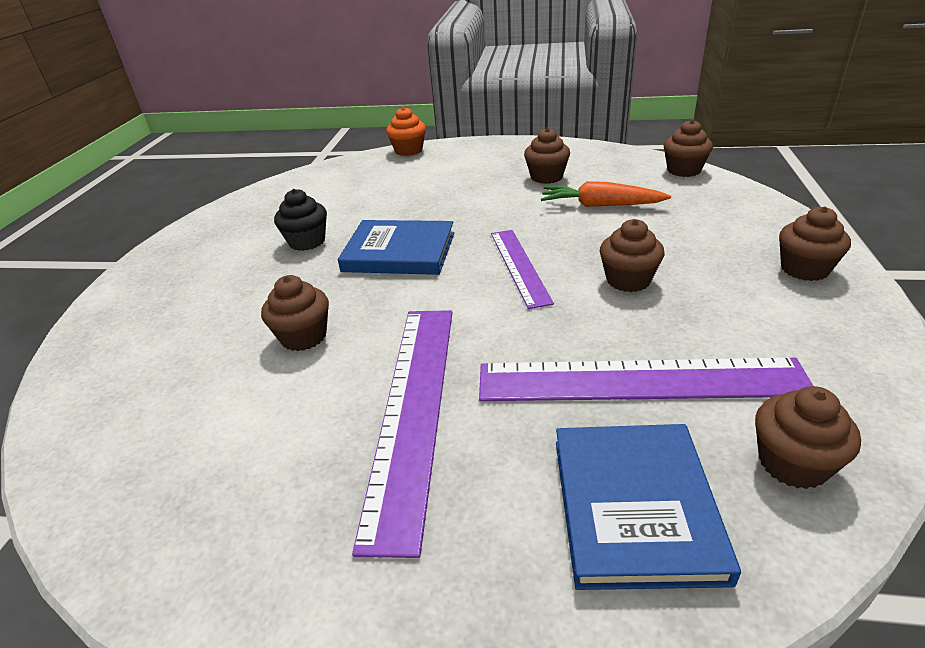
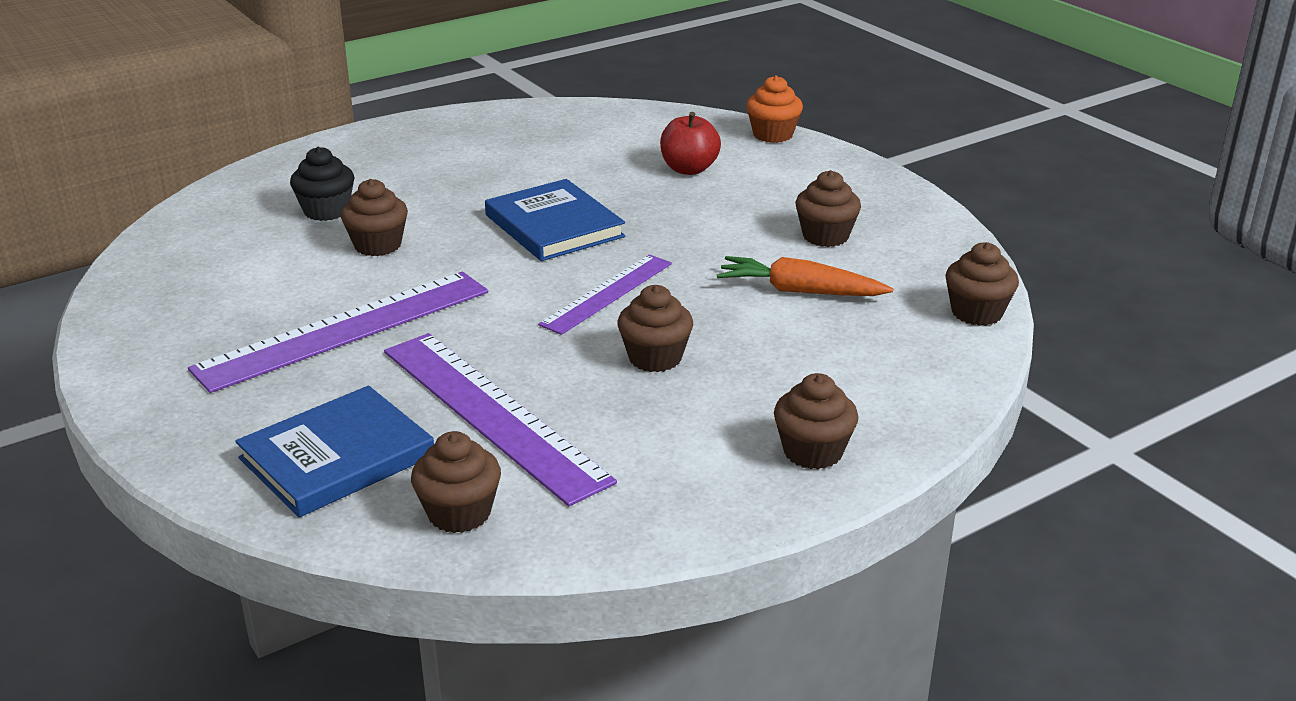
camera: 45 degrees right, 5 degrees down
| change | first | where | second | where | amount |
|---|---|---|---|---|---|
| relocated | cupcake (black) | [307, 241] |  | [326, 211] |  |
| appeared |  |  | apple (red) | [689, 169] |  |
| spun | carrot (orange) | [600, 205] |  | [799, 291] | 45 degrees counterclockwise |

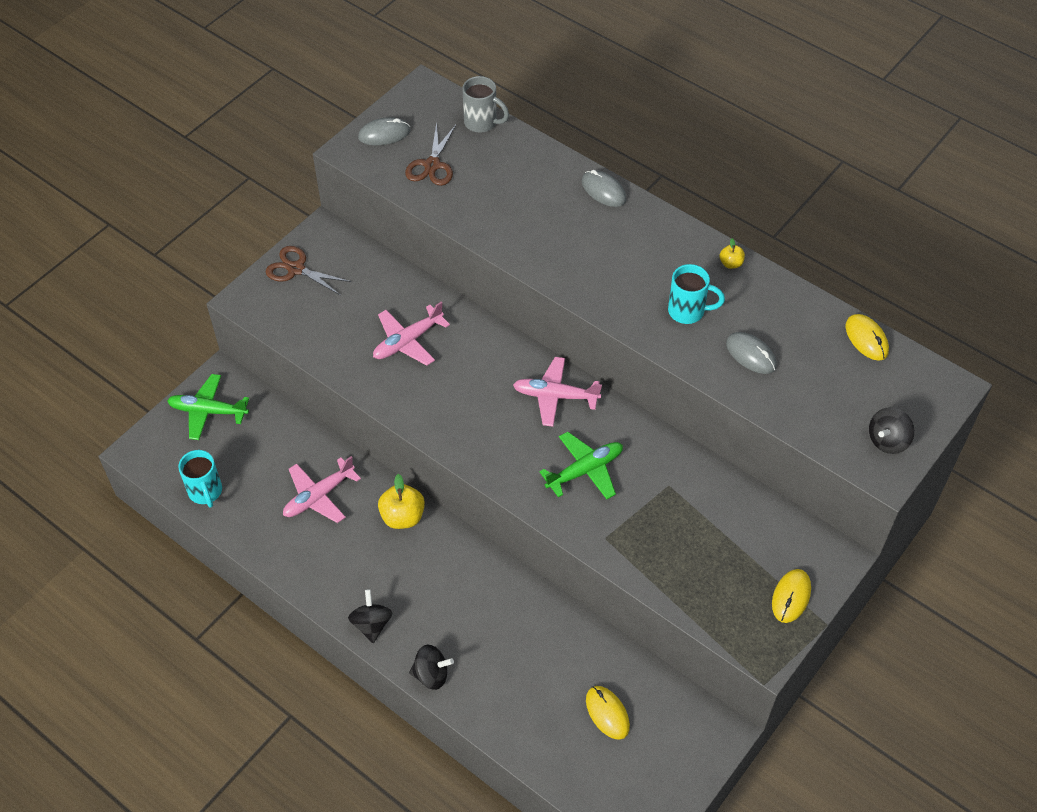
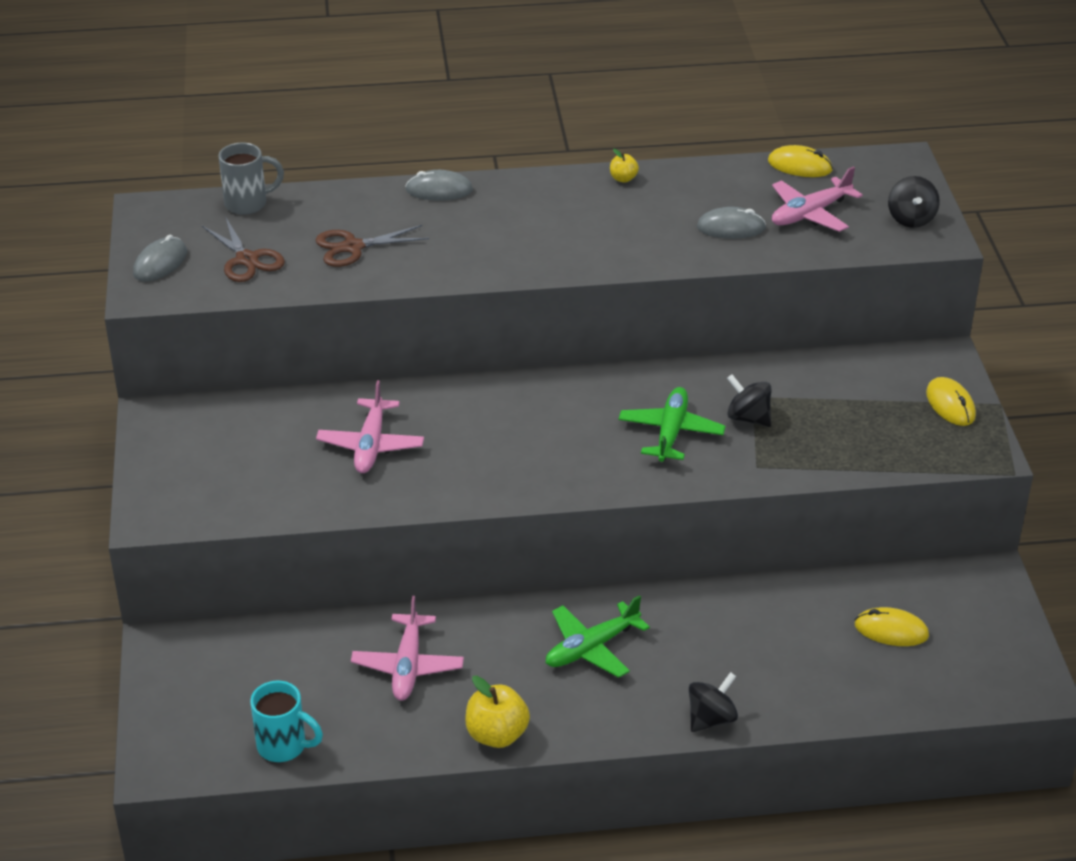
camera: 45 degrees left, 15 degrees down
| change | first | where | second | where | amount |
|---|---|---|---|---|---|
| relocated | scissors (brown) | [296, 269] |  | [353, 247] |  |
| relocated | apple (yellow) | [402, 517] |  | [497, 735] |  |
| relocated | plane (green) | [208, 411] |  | [591, 648] |  |
| relocated | spinning top (black) | [371, 624] |  | [748, 418] |  |
| relocated | plane (pink) | [555, 396] |  | [810, 214] |  |
| missing | mug (turquoise) | [688, 311] |  |  |  |

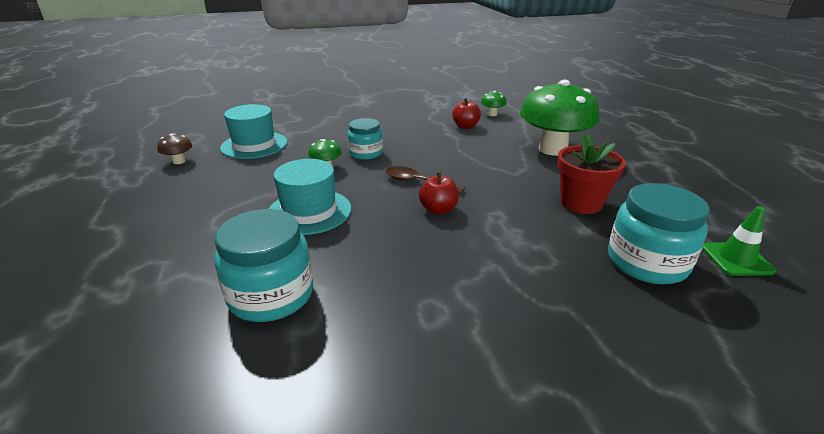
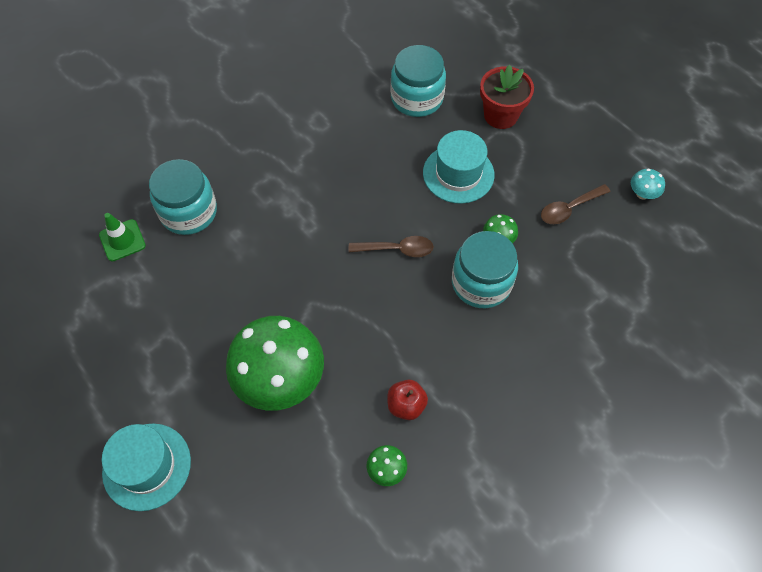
camera: 155 degrees right, 30 degrees up
| change | first | where | second | where | amount |
|---|---|---|---|---|---|
| relocated | hat (turquoise) | [254, 145] |  | [147, 466] |  |
| size | jar (turquoise) | [366, 153] |  | [481, 283] | x1.56 |
| relocated | flower pot (red) | [581, 203] |  | [500, 115] |  |
| appeared |  |  | spoon (brown) | [569, 209] |  |
| colour | mushroom (brown) | [179, 161] | mushroom (turquoise) | [642, 194] |  |
| missing | apple (red) | [438, 209] |  |  |  |

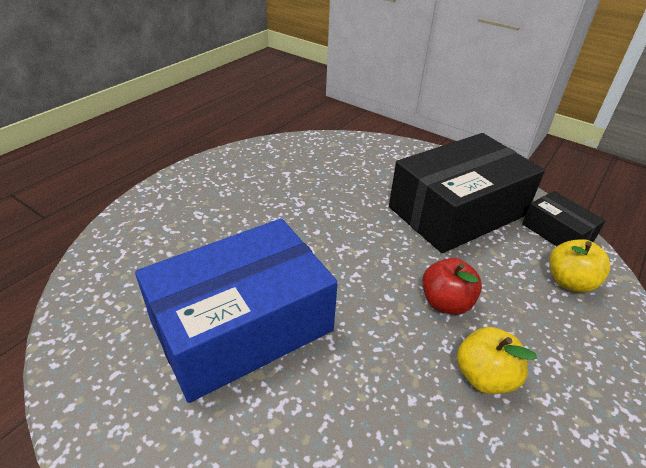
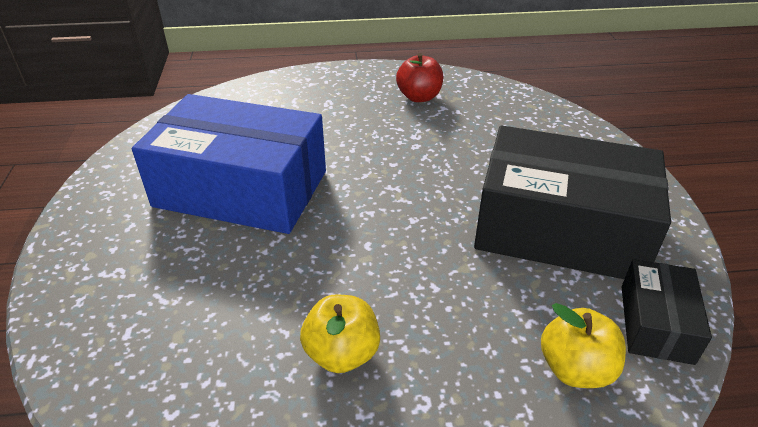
camera: 50 degrees right, 0 degrees up
| change | first | where | second | where | amount |
|---|---|---|---|---|---|
| relocated | apple (red) | [446, 302] |  | [419, 97] |  |

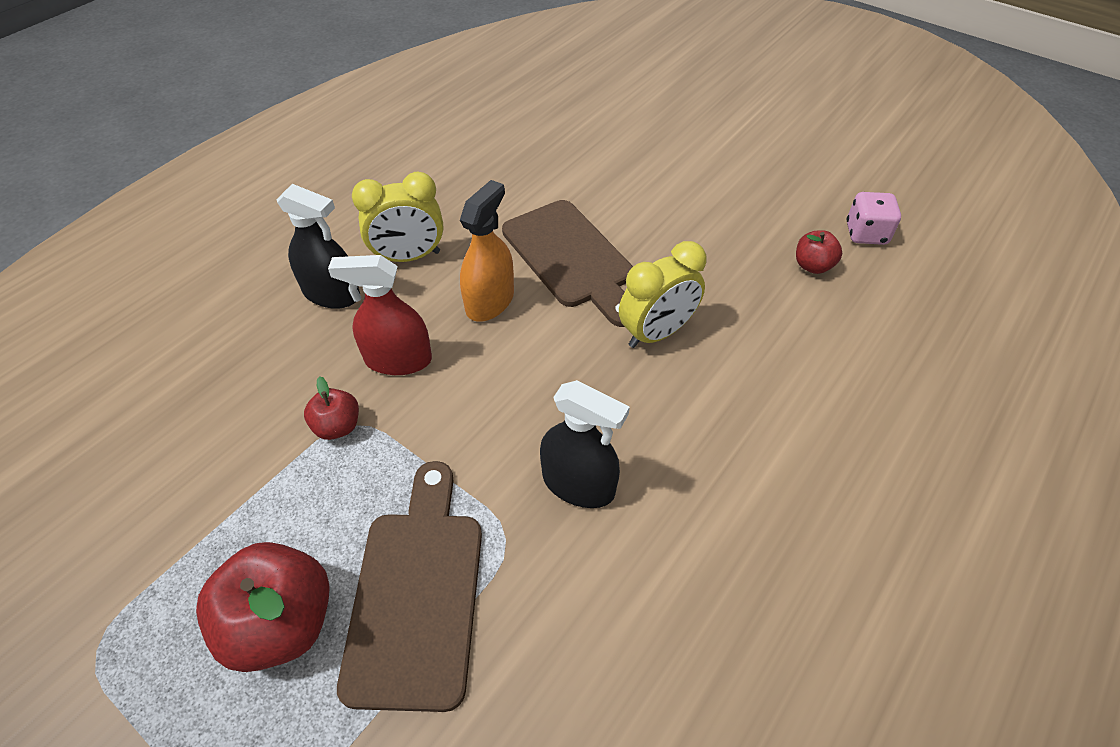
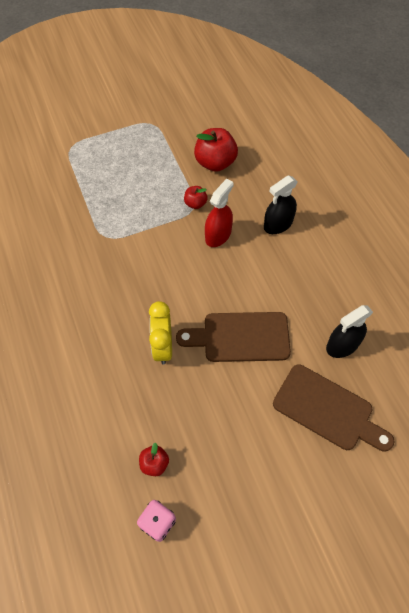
camera: 120 degrees right, 10 degrees up
| change | first | where | second | where | amount |
|---|---|---|---|---|---|
| relocated | apple (red) | [282, 623] |  | [215, 163] |  |
| relocated | cutting board (brown) | [417, 593] |  | [327, 410] |  |
| relocated | spray bottle (black) | [578, 484] |  | [342, 345] |  |
| missing | clock (yellow) | [409, 257] |  |  |  |
| missing | spray bottle (orange) | [490, 301] |  |  |  |

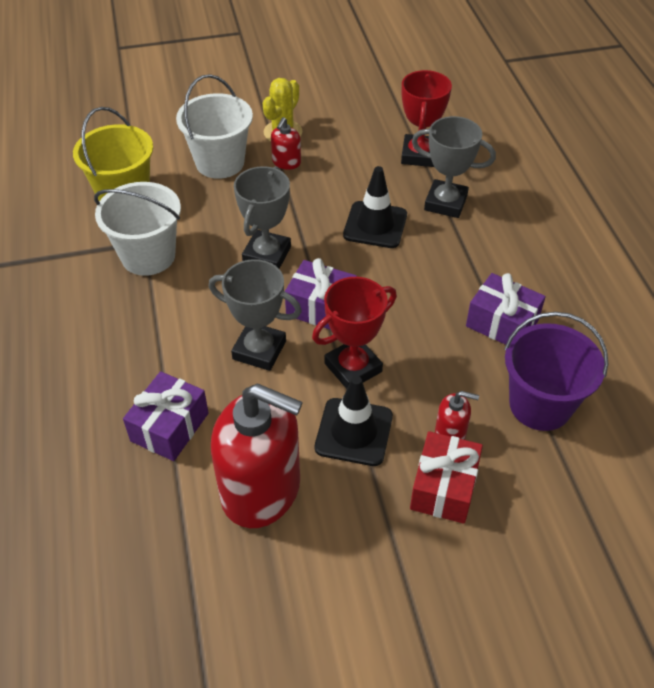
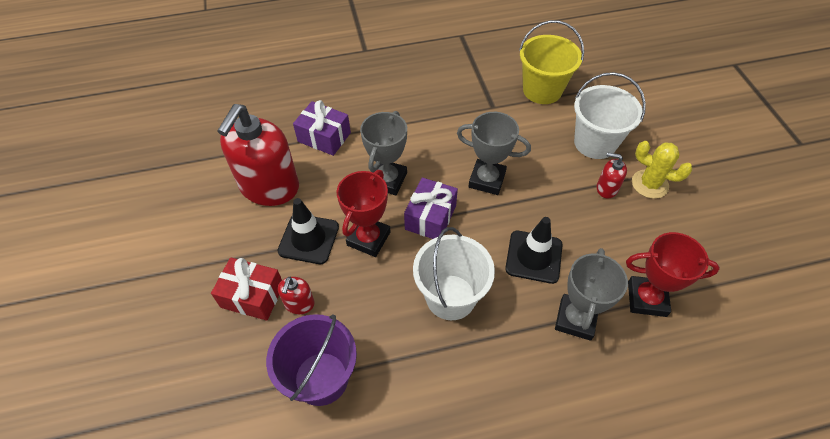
camera: 90 degrees right, 5 degrees up
| change | first | where | second | where | amount |
|---|---|---|---|---|---|
| spun | trophy (red) | [353, 367] |  | [368, 239] | 60 degrees clockwise |
| relocated | bucket (white) | [148, 256] |  | [450, 297] |  |
| missing | gift (purple) | [502, 323] |  |  |  |

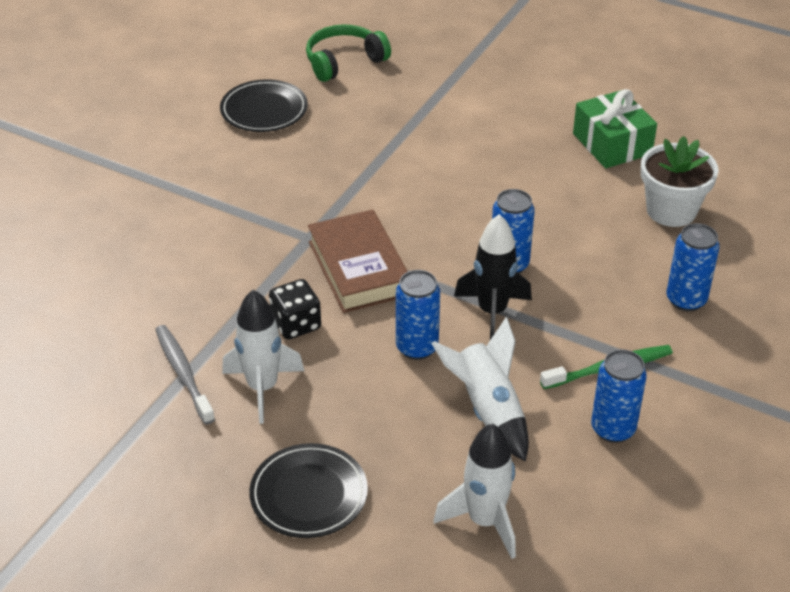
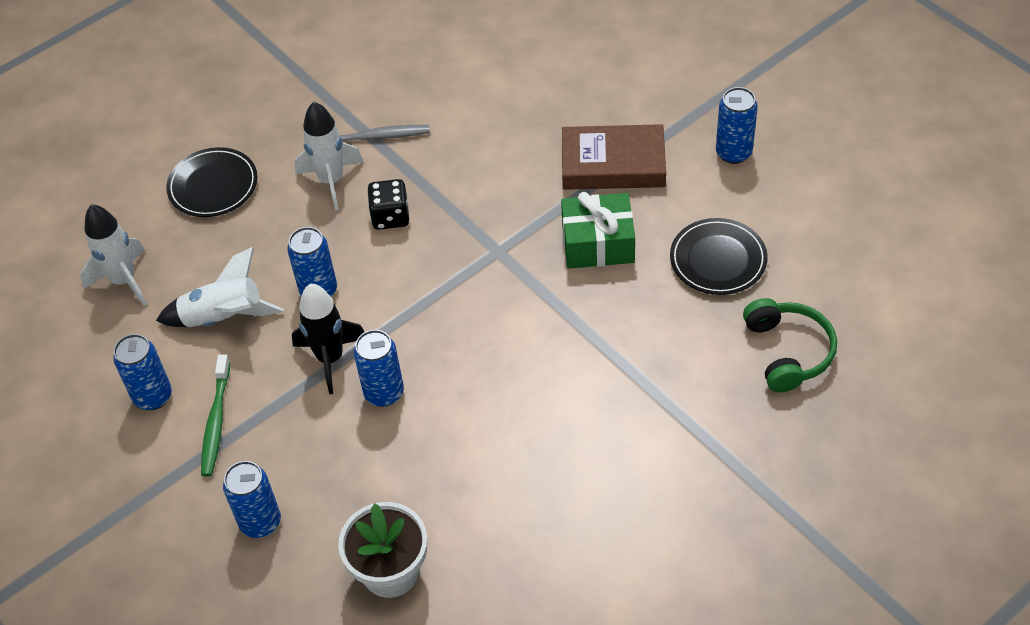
camera: 115 degrees right, 10 degrees up
| change | first | where | second | where | amount |
|---|---|---|---|---|---|
| relocated | gift (green) | [612, 144] |  | [598, 243] |  |
| relocated | book (brown) | [359, 268] |  | [613, 164] |  |
| appeared |  |  | can (blue) | [733, 153] |  |

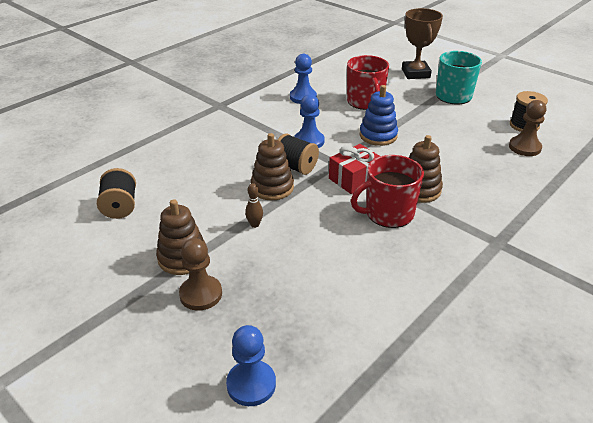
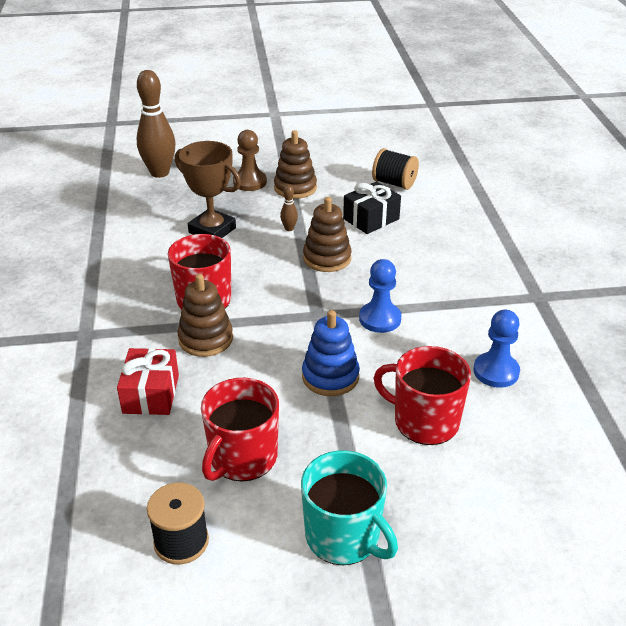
camera: 130 degrees right, 0 degrees up
| change | first | where | second | where | amount |
|---|---|---|---|---|---|
| relocated | gift (red) | [354, 179] |  | [151, 394] |  |
| exchanged | pawn (blue) | [251, 384] | bowling pin (brown) | [160, 173] |  |
| relocated | trophy (brown) | [415, 73] |  | [212, 230] |  |
| appeared |  |  | mug (red) | [242, 458] |  |
| appeared |  |  | gift (black) | [371, 219] |  |
| missing | spool (black) | [295, 167] |  |  |  |
| missing | pawn (brown) | [524, 147] |  |  |  |

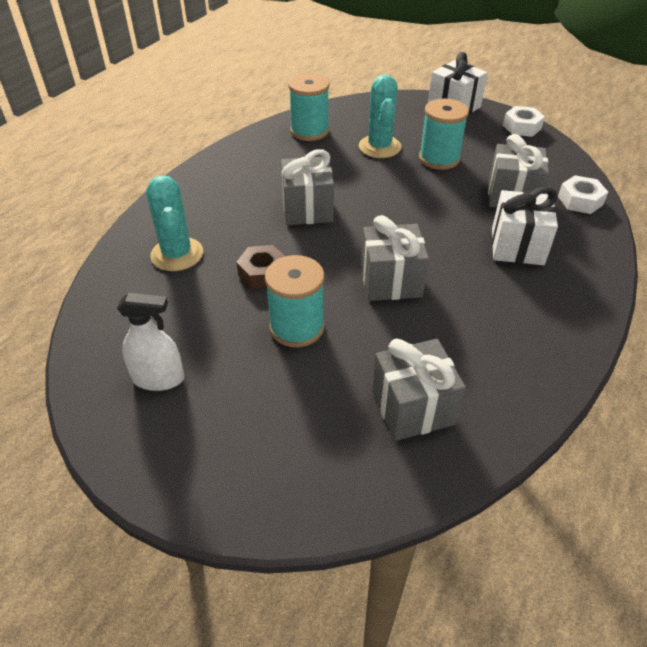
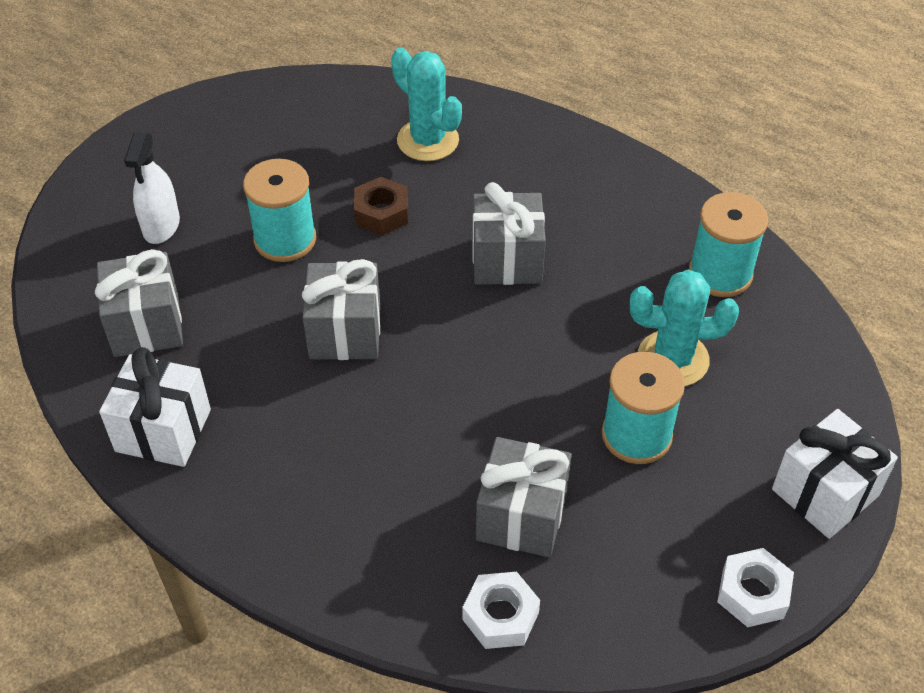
camera: 95 degrees right, 5 degrees up
| change | first | where | second | where | amount |
|---|---|---|---|---|---|
| relocated | gift (white) | [517, 246] |  | [163, 430] |  |
| relocated | spray bottle (white) | [158, 378] |  | [161, 226] |  |
| spun | cactus (turquoise) | [177, 254] |  | [428, 140] | 60 degrees clockwise |

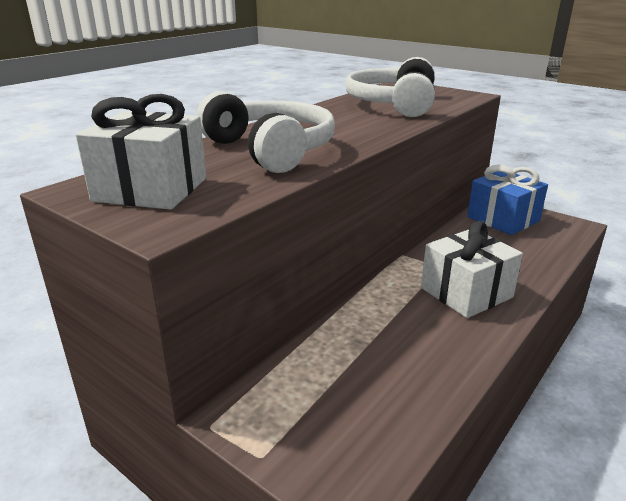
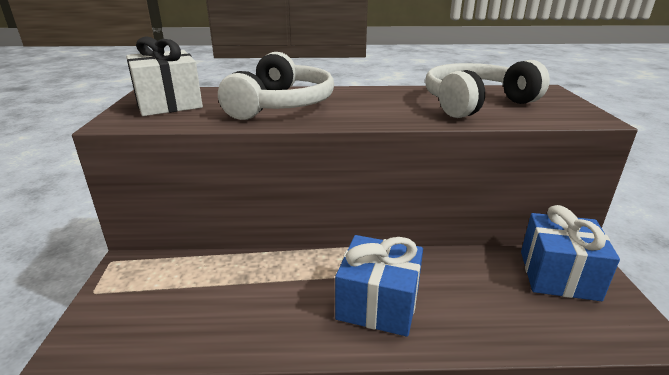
camera: 50 degrees right, 0 degrees up
| change | first | where | second | where | amount |
|---|---|---|---|---|---|
| colour | gift (white) | [466, 292] | gift (blue) | [378, 303] |  |

